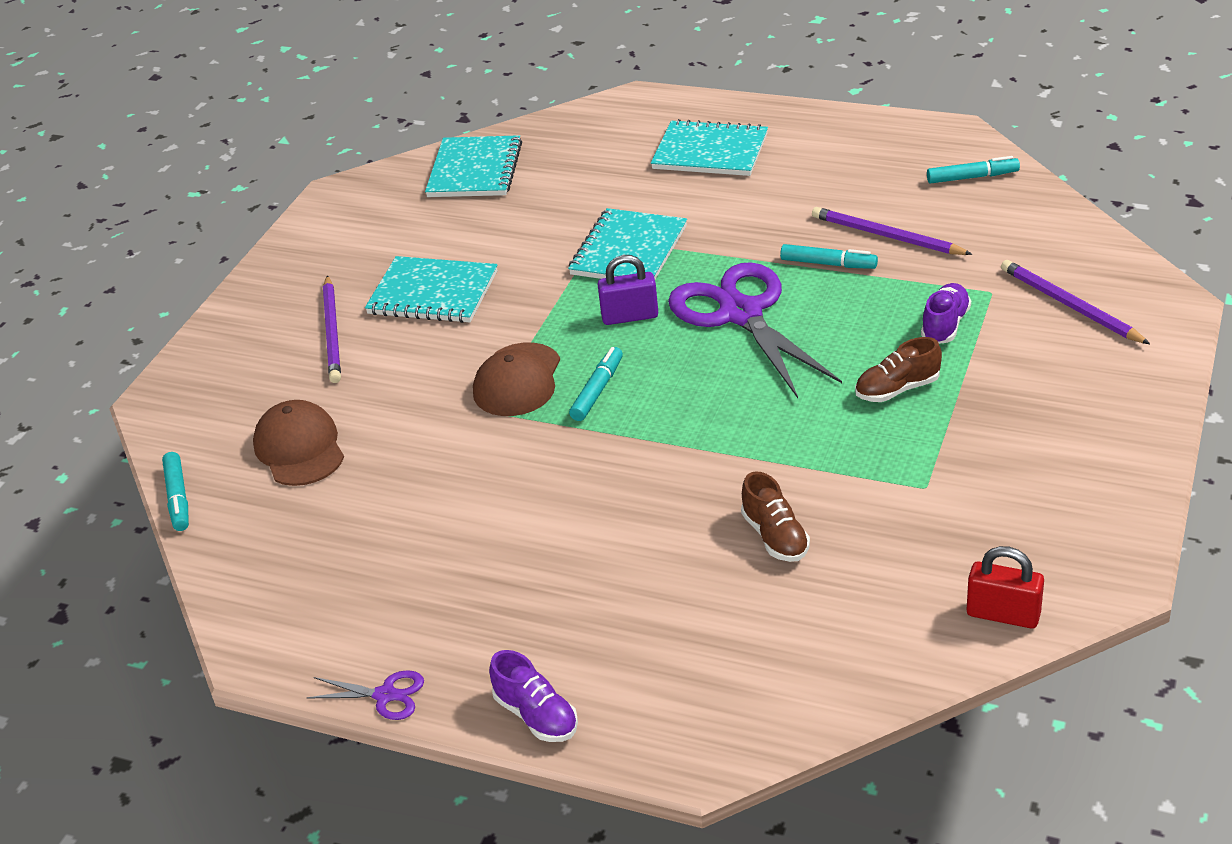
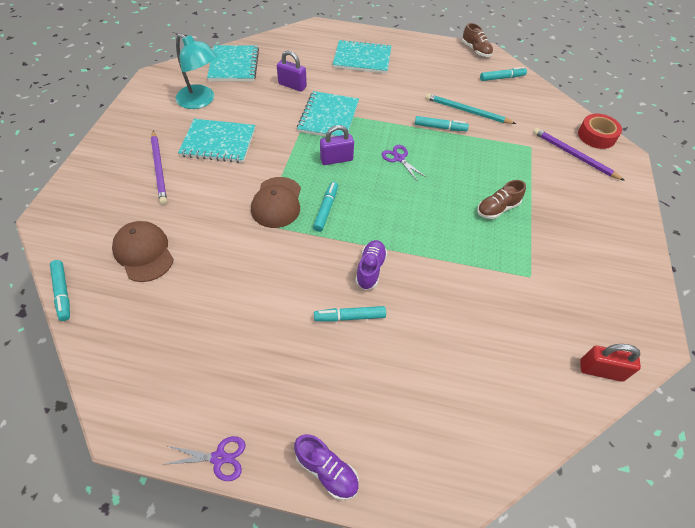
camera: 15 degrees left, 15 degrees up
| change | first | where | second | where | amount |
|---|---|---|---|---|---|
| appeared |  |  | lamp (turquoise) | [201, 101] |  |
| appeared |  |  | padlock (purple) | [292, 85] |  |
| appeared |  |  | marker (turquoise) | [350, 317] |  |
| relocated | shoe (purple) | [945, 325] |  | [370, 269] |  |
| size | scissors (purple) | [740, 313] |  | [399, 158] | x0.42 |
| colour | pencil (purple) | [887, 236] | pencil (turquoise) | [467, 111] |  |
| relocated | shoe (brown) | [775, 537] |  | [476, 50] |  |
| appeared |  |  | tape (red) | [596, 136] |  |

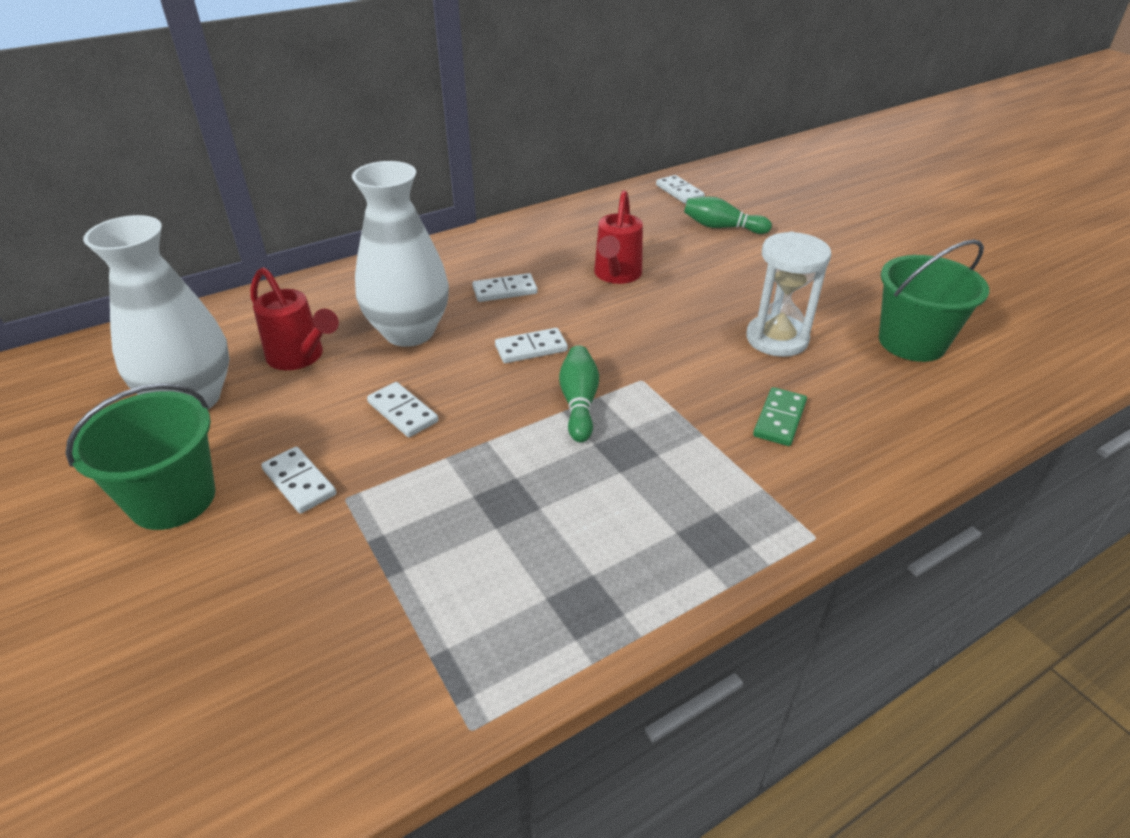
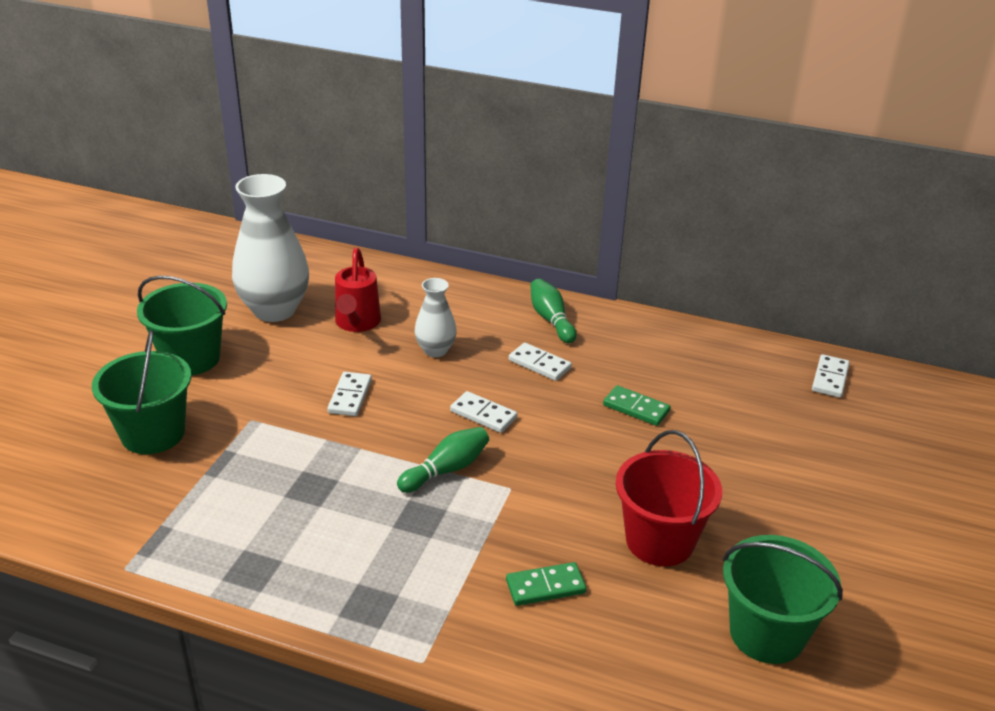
camera: 50 degrees right, 5 degrees down
| change | first | where | second | where | amount |
|---|---|---|---|---|---|
| appeared |  |  | bucket (green) | [153, 433] |  |
| size | vase (white) | [409, 332] |  | [435, 350] | x0.53 |
| relocated | bowling pin (green) | [722, 227] |  | [551, 320] |  |
| exchanged | watering can (red) | [616, 275] | domino (green) | [636, 408] |  |
| exchanged | hourglass (white) | [777, 339] | bucket (red) | [659, 541] |  |
| missing | domino (white) | [299, 482] |  |  |  |

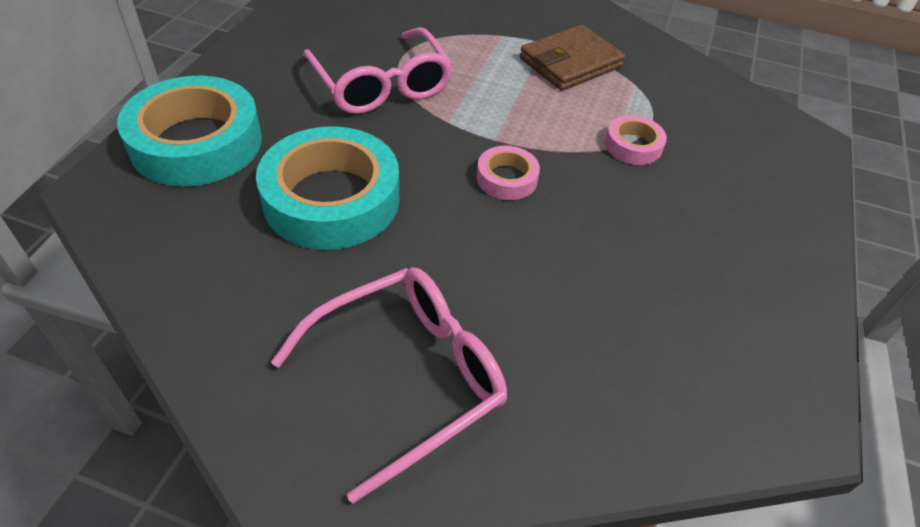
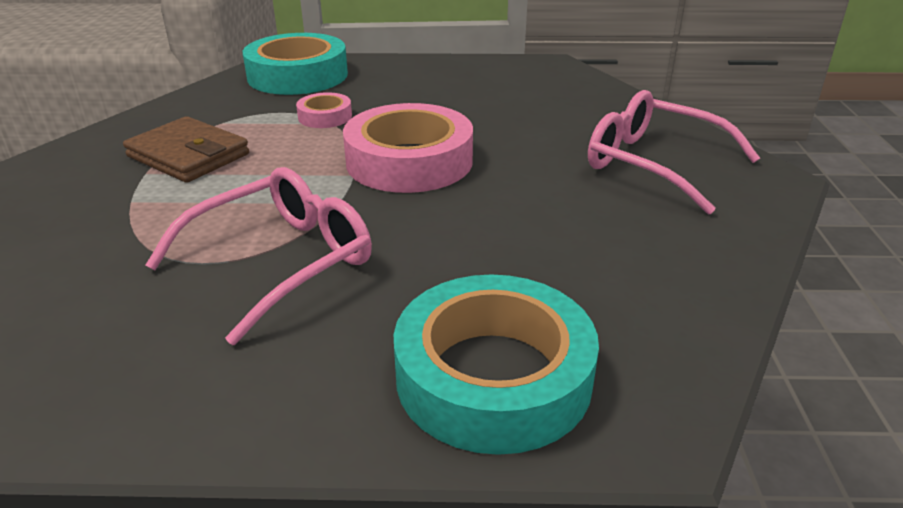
camera: 105 degrees left, 15 degrees down
| change | first | where | second | where | amount |
|---|---|---|---|---|---|
| relocated | tape (turquoise) | [331, 199] |  | [298, 75] |  |
| size | tape (pink) | [506, 178] |  | [409, 161] | x2.10 |

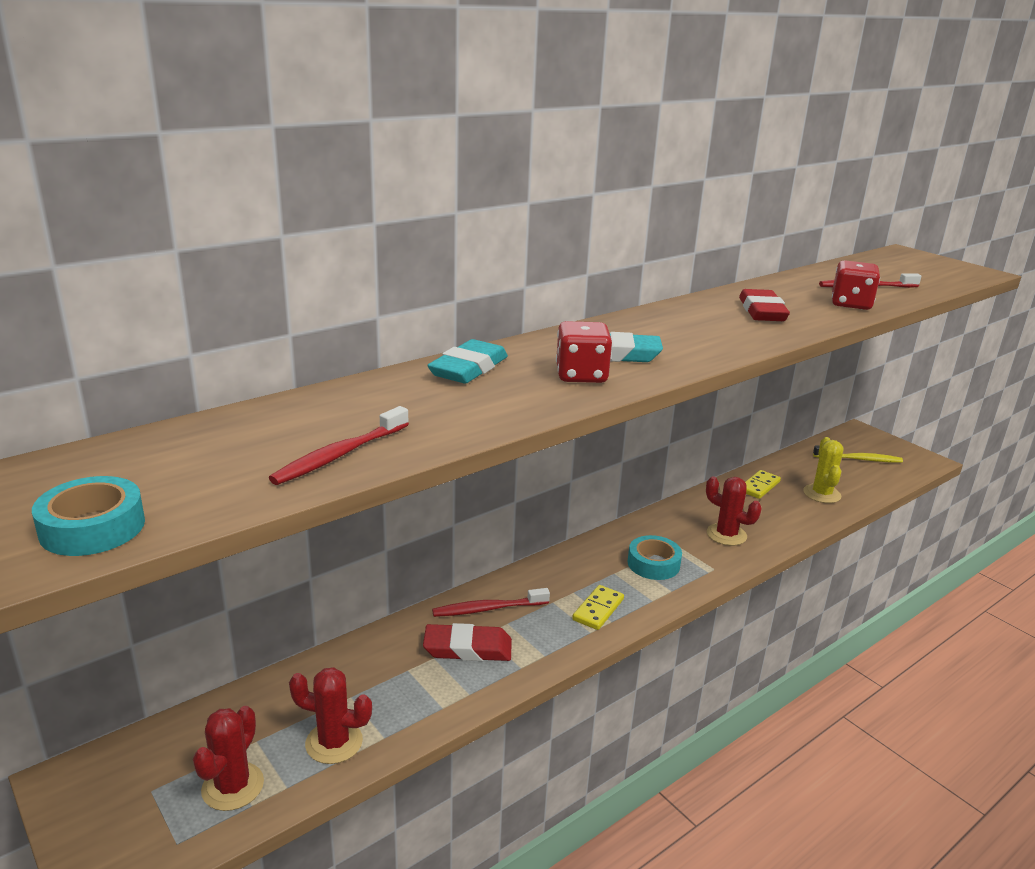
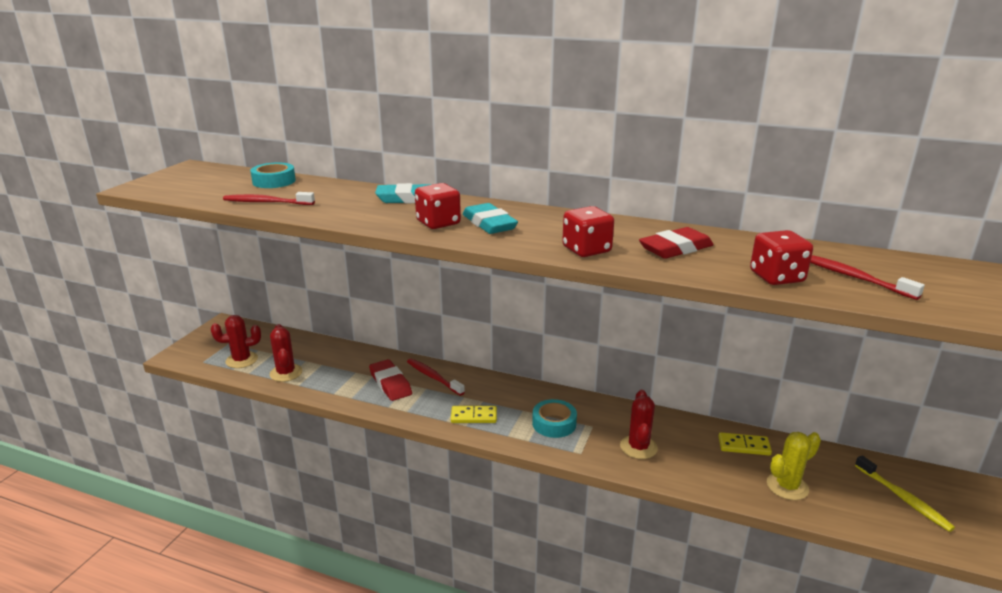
camera: 60 degrees right, 0 degrees up
| change | first | where | second | where | amount |
|---|---|---|---|---|---|
| relocated | tape (turquoise) | [92, 527] |  | [274, 181] |  |
| appeared |  |  | dice (red) | [586, 250] |  |

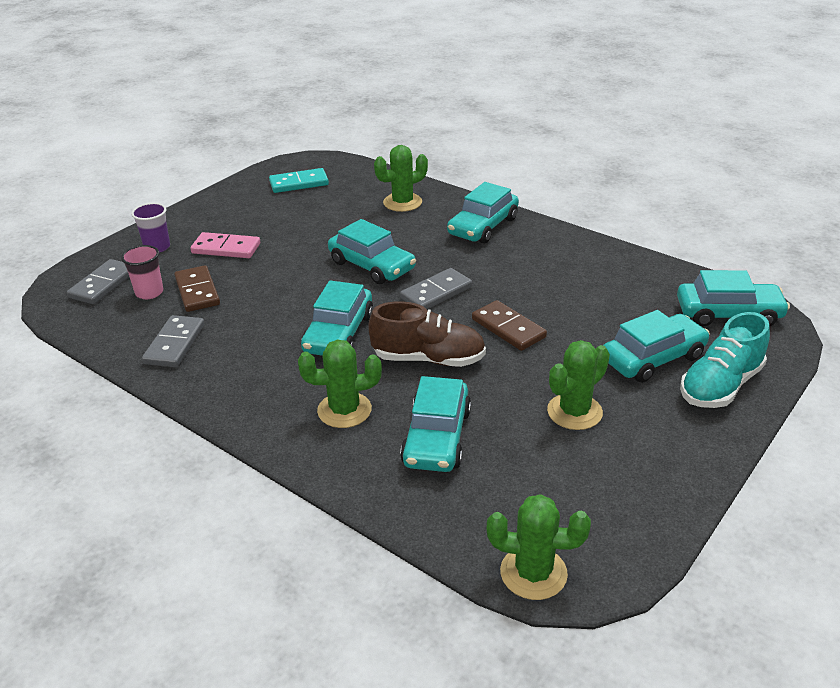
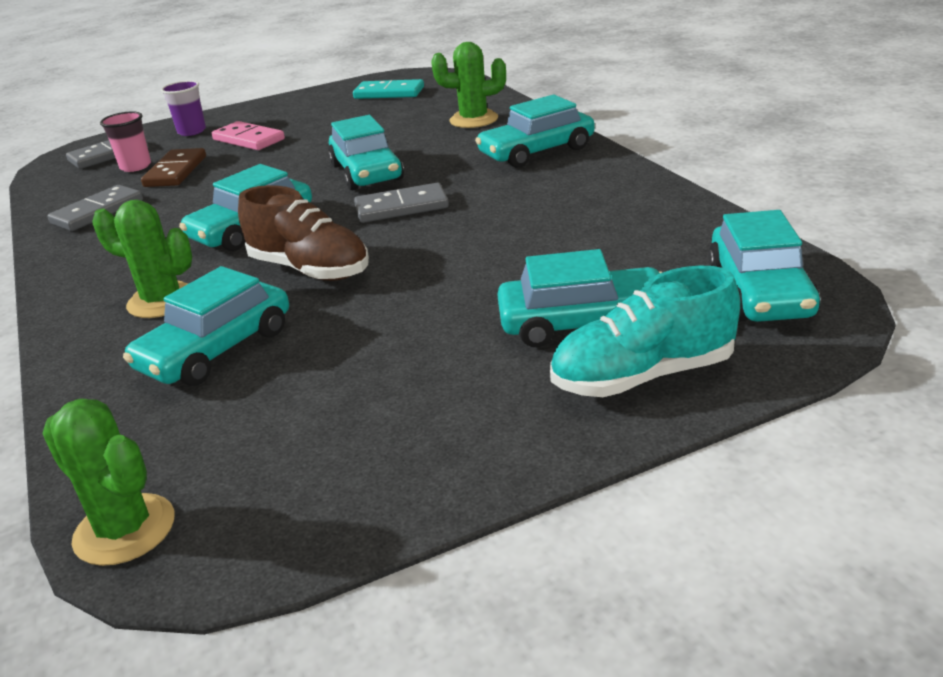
camera: 30 degrees right, 5 degrees down
| change | first | where | second | where | amount |
|---|---|---|---|---|---|
| spun | car (turquoise) | [728, 313] |  | [760, 291] | 60 degrees clockwise |
| missing | domino (brown) | [508, 328] |  |  |  |
| missing | cactus (green) | [574, 412] |  |  |  |

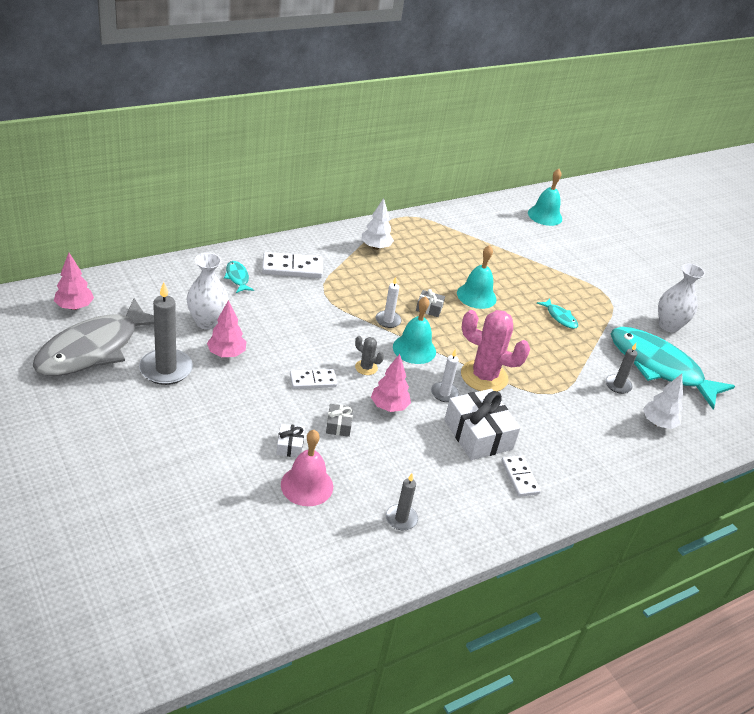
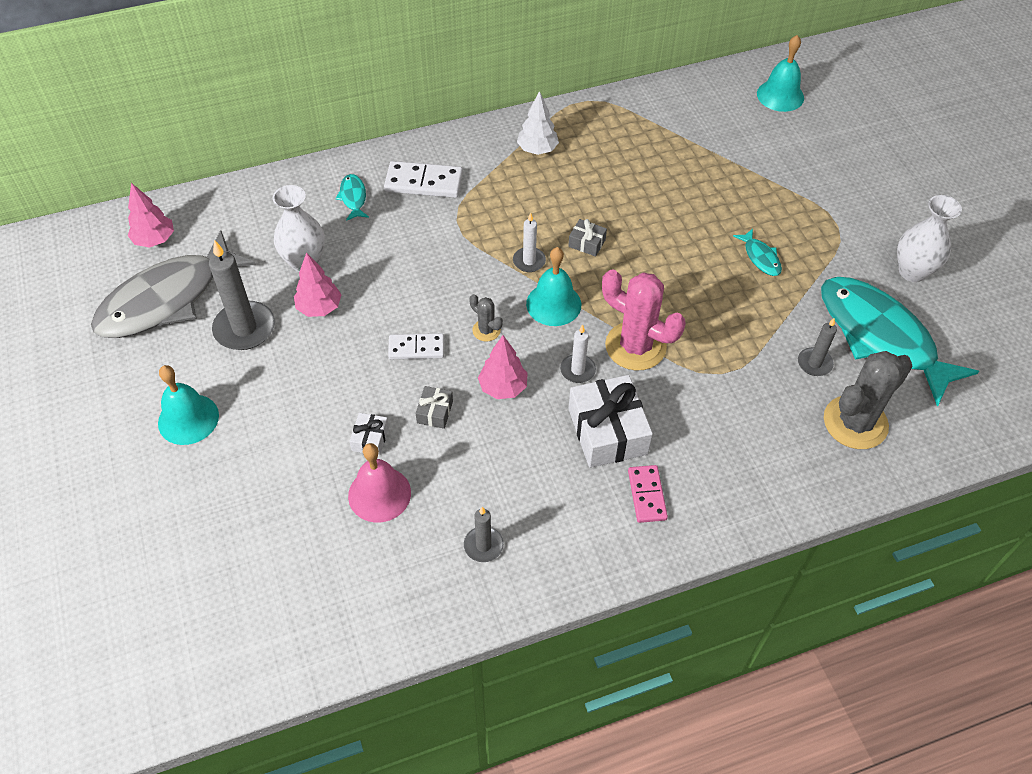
camera: 15 degrees right, 15 degrees up
| change | first | where | second | where | amount |
|---|---|---|---|---|---|
| relocated | bell (turquoise) | [476, 296] |  | [188, 419] |  |
| colour | domino (white) | [519, 477] | domino (pink) | [646, 495] |  |
| exchanged | tree (white) | [658, 423] | cactus (grey) | [855, 422] |  |

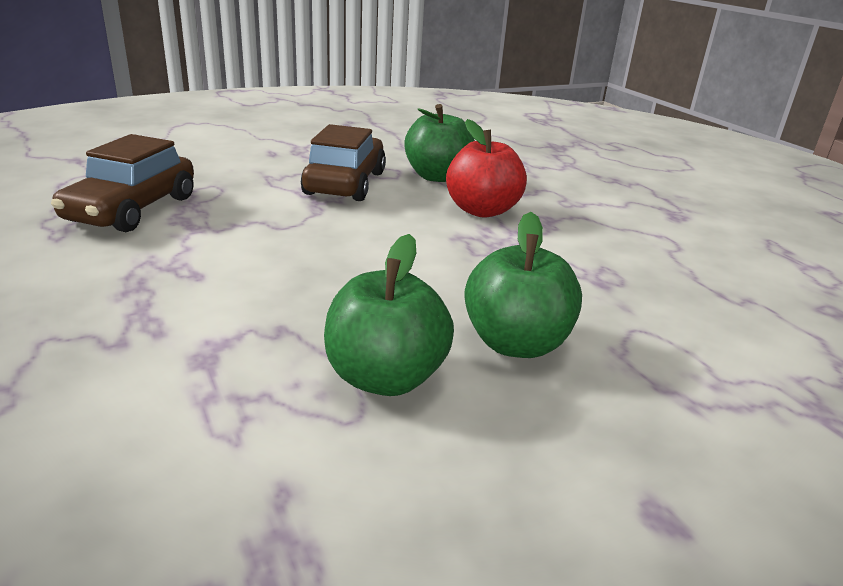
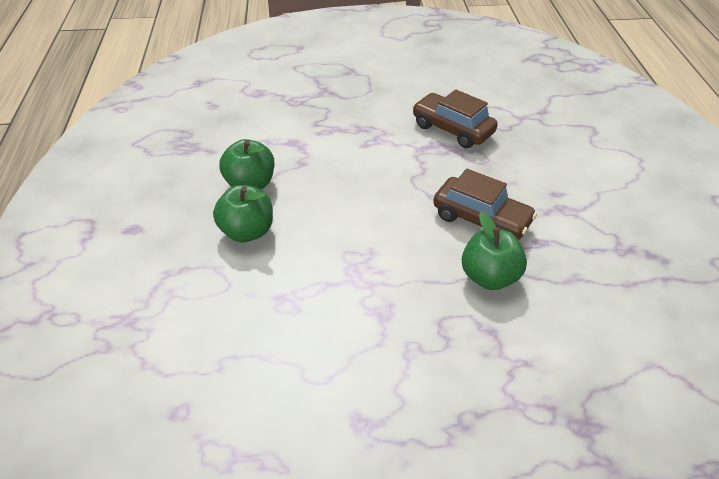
camera: 115 degrees right, 15 degrees up
| change | first | where | second | where | amount |
|---|---|---|---|---|---|
| missing | apple (red) | [482, 210] |  |  |  |

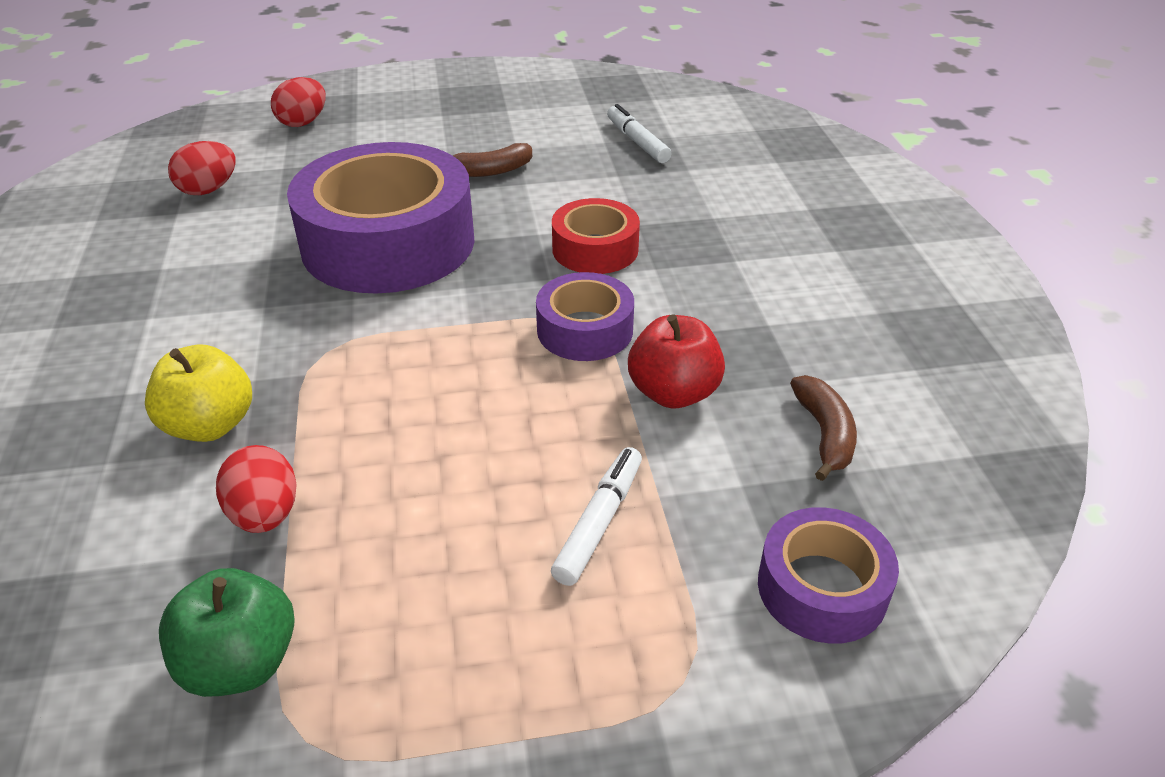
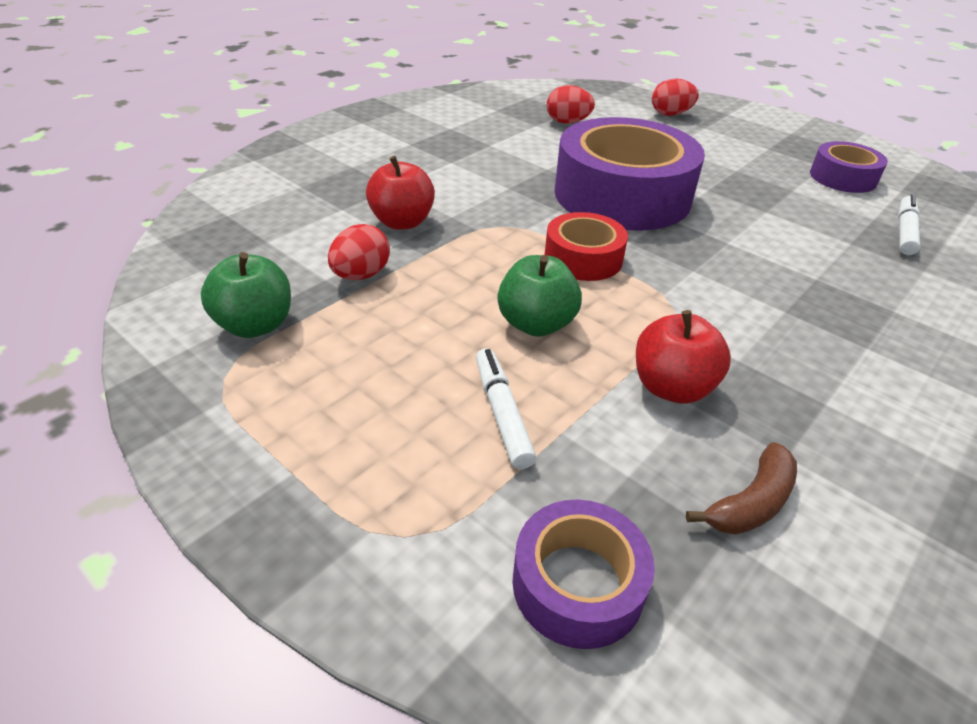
camera: 50 degrees right, 0 degrees up
| change | first | where | second | where | amount |
|---|---|---|---|---|---|
| colour | apple (yellow) | [210, 425] | apple (red) | [402, 222] |  |
| spun | marker (white) | [599, 522] |  | [502, 413] | 90 degrees counterclockwise |
| appeared |  |  | apple (green) | [536, 324] |  |
| relocated | tape (red) | [595, 249] |  | [583, 258] |  |
| relocated | tape (purple) | [585, 330] |  | [843, 177] |  |
| missing | banana (brown) | [490, 171] |  |  |  |

